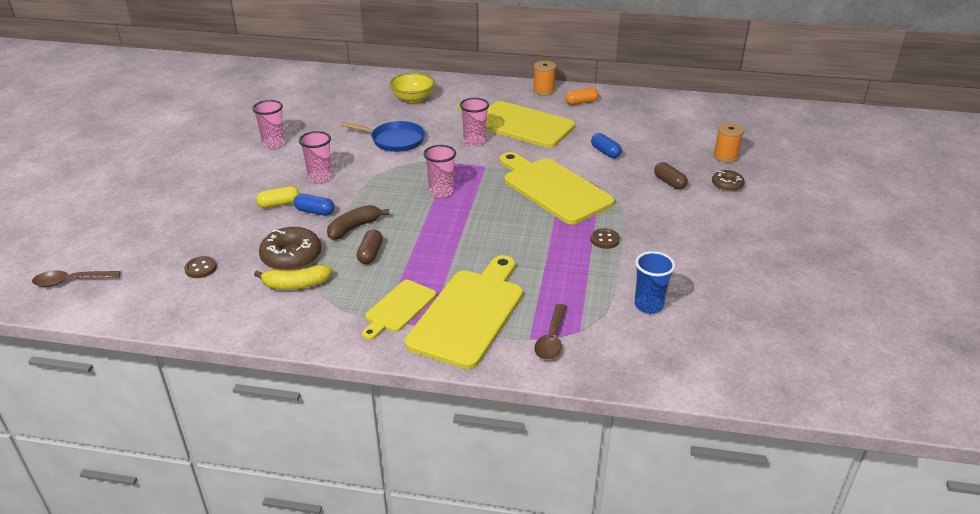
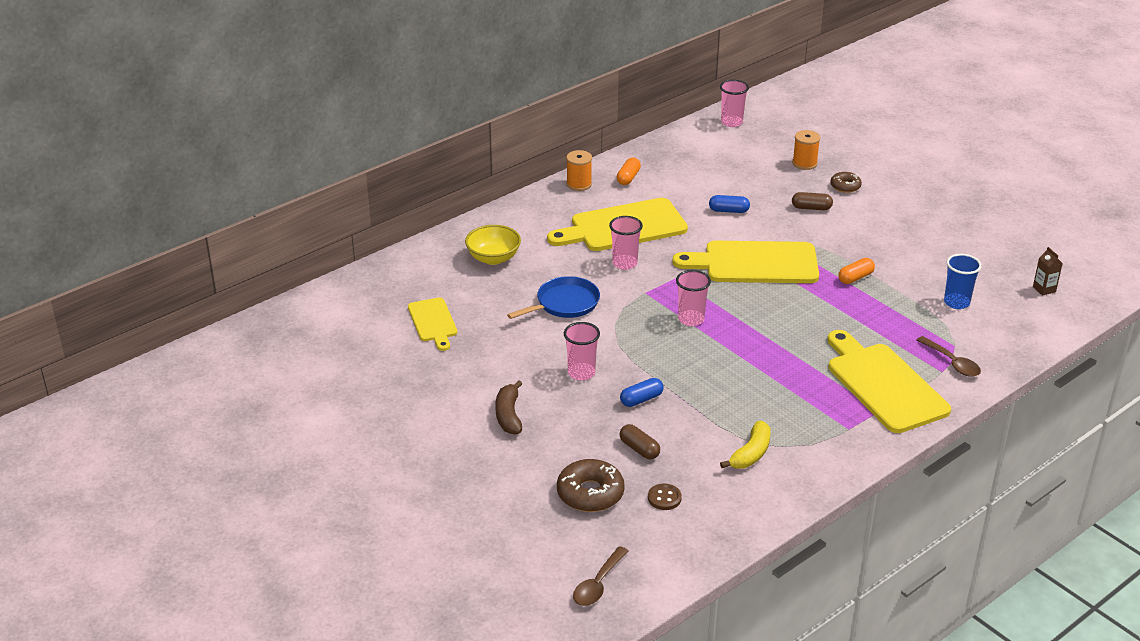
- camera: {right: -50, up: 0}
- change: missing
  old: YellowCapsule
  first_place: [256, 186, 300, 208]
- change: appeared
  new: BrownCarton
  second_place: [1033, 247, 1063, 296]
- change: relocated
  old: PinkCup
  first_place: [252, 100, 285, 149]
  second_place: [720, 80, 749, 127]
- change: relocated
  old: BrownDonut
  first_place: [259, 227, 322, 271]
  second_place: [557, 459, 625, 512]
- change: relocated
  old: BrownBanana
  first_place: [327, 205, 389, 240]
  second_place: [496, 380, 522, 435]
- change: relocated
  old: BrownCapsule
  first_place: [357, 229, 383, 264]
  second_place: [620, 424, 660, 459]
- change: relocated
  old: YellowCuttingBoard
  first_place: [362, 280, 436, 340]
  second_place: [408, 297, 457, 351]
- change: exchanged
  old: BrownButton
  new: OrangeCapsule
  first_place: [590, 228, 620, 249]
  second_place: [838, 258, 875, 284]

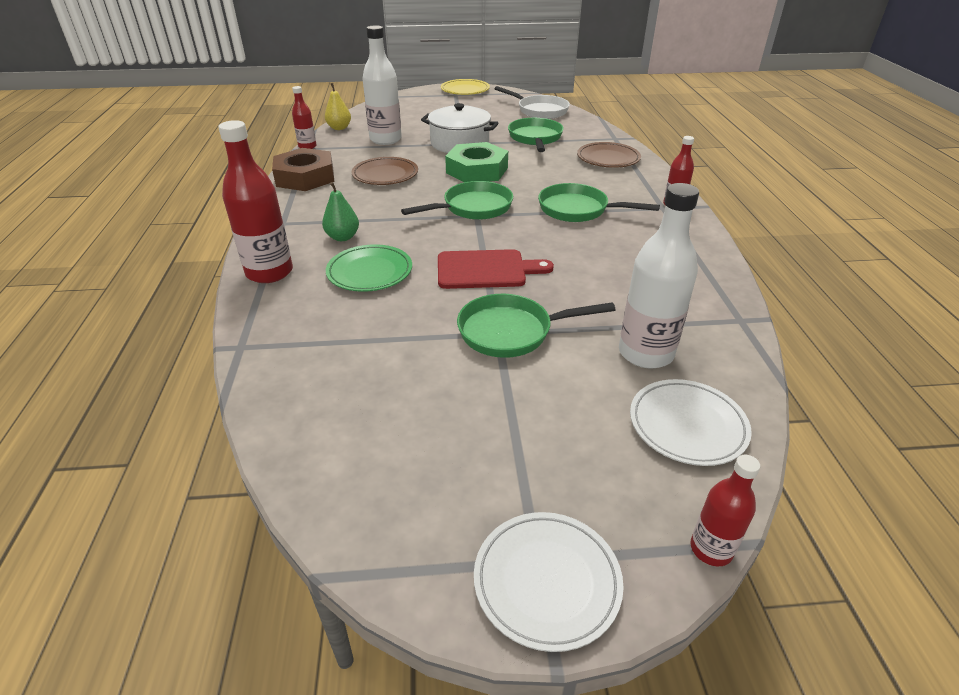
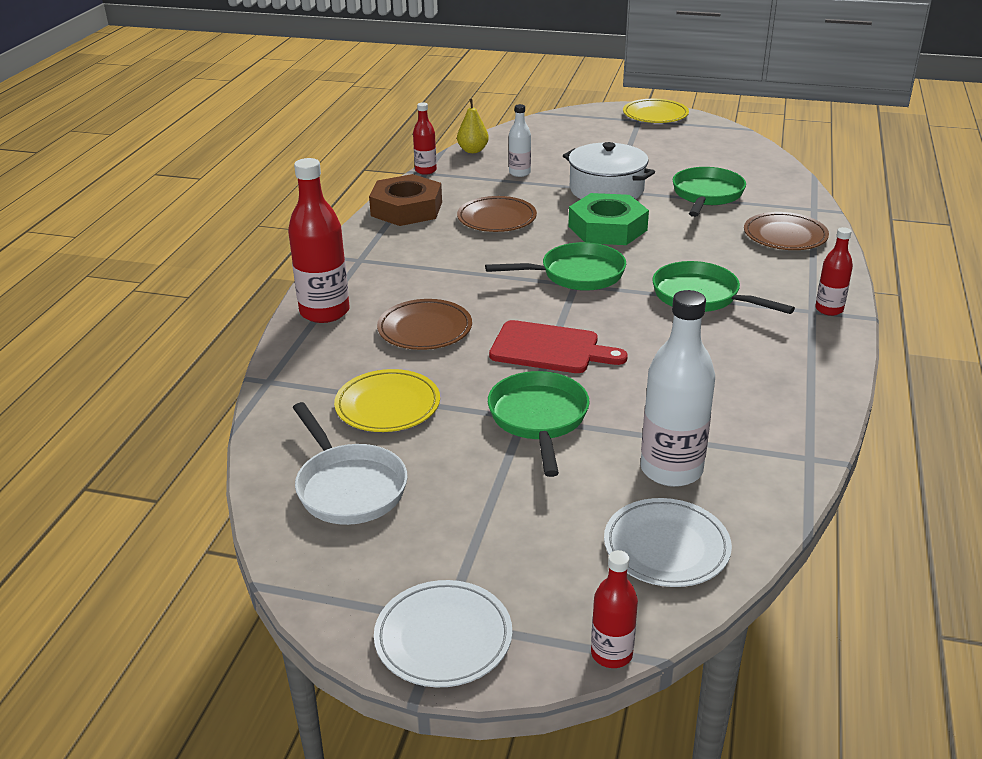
- camera: {right: 20, up: -5}
- change: missing
  old: GreenPear
  first_place: [322, 182, 359, 241]
- change: appeared
  new: YellowPlate
  second_place: [334, 369, 440, 432]
- change: relocated
  old: WhitePan
  first_place: [494, 86, 570, 119]
  second_place: [293, 402, 408, 525]
- change: colour
  old: GreenPlate
  new: BrownPlate
  first_place: [326, 244, 412, 292]
  second_place: [377, 299, 472, 350]
- change: spun
  old: GreenPan
  first_place: [457, 294, 615, 358]
  second_place: [488, 371, 589, 477]
  degrees: 75
- change: size
  old: WhiteBottle
  first_place: [362, 25, 402, 145]
  second_place: [509, 104, 531, 177]
  factor: 0.55

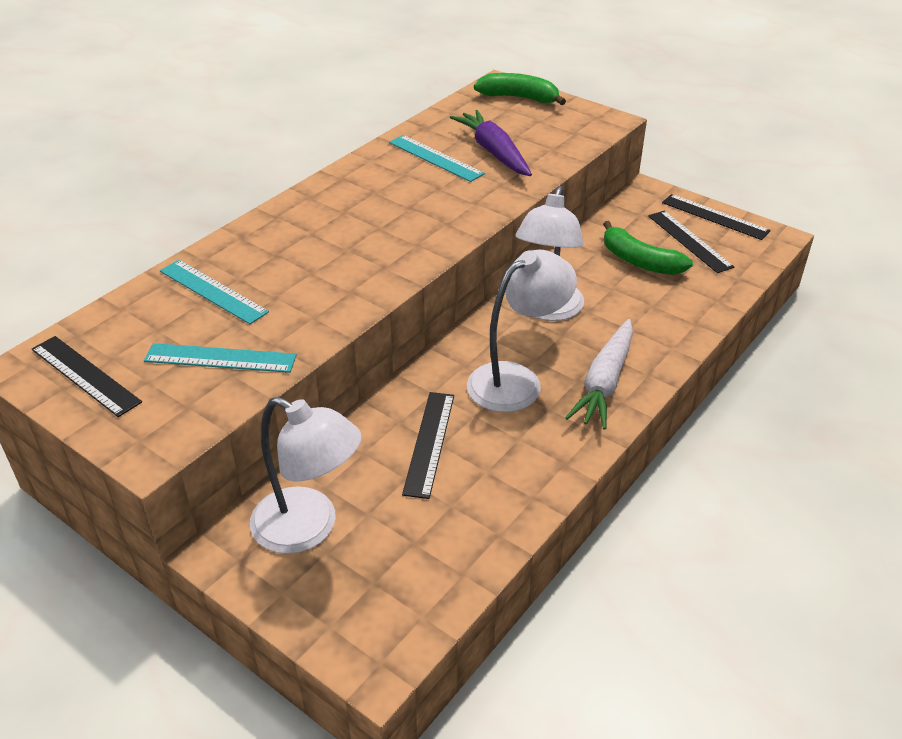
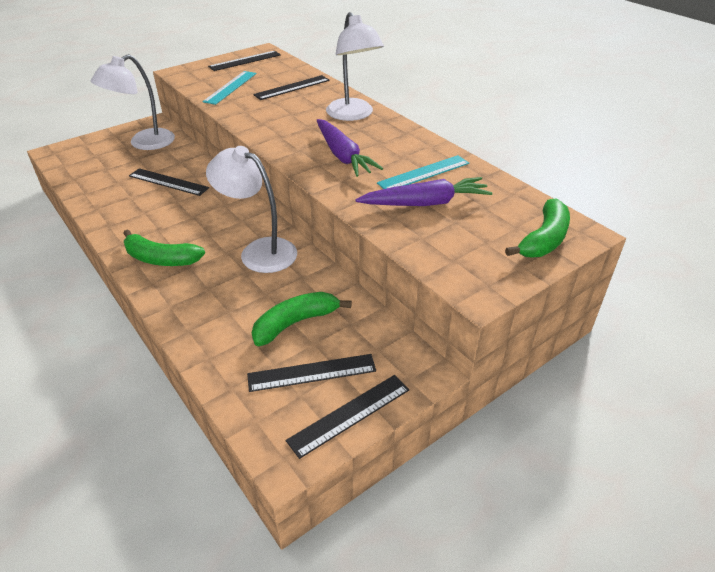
- camera: {right: 105, up: 0}
- change: appeared
  new: PurpleCarrot
  second_place: [317, 119, 383, 177]
- change: relocated
  old: WhiteLamp
  first_place: [467, 250, 577, 412]
  second_place: [326, 12, 384, 121]
- change: exchanged
  old: WhiteCarrot
  new: GreenBanana
  first_place: [565, 319, 633, 430]
  second_place: [123, 229, 205, 266]
- change: colour
  old: TurquoiseRuler
  new: BlackRuler
  first_place: [160, 260, 269, 324]
  second_place: [253, 75, 330, 100]

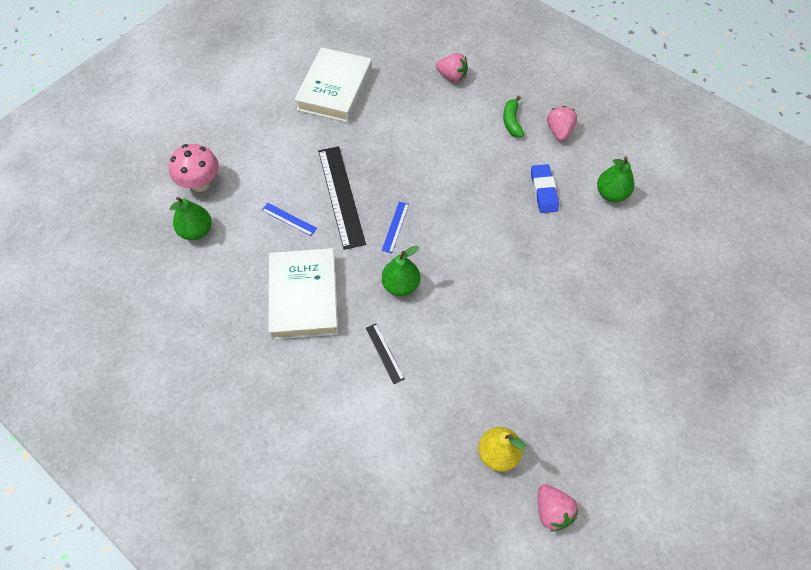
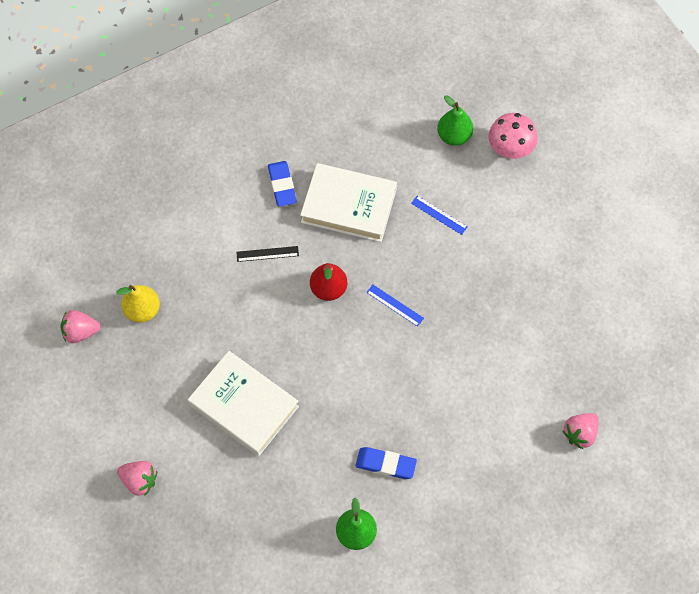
- camera: {right: 110, up: 5}
- change: missing
  old: BlackRuler
  first_place: [318, 146, 366, 250]
- change: missing
  old: GreenBanana
  first_place: [503, 96, 524, 137]
- change: appeared
  new: BlueEraser
  second_place: [268, 161, 297, 207]
- change: relocated
  old: WhiteBook
  first_place: [295, 47, 372, 123]
  second_place: [188, 351, 299, 456]
- change: relocated
  old: PinkStrawberry
  first_place: [547, 106, 577, 141]
  second_place: [117, 461, 157, 496]
- change: colour
  old: GreenPear
  new: RedPear
  first_place: [382, 245, 420, 296]
  second_place: [310, 263, 347, 301]
- change: spun
  old: BlueRuler
  first_place: [262, 203, 317, 236]
  second_place: [411, 196, 467, 235]
  degrees: 75

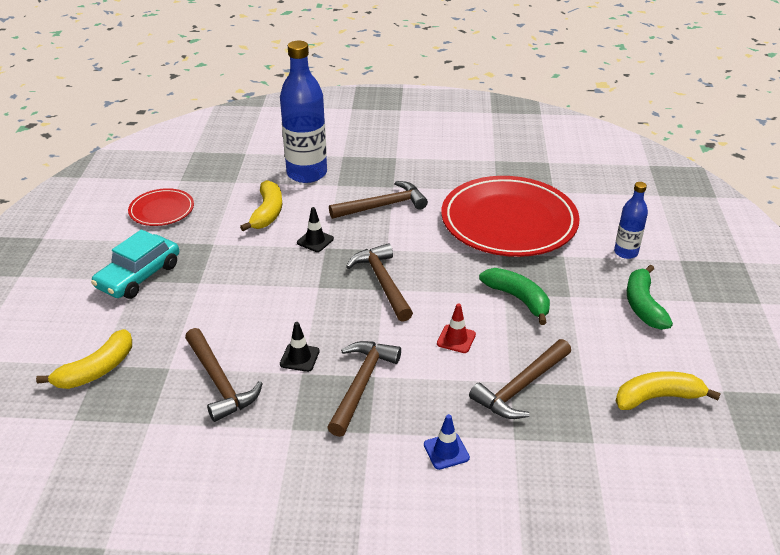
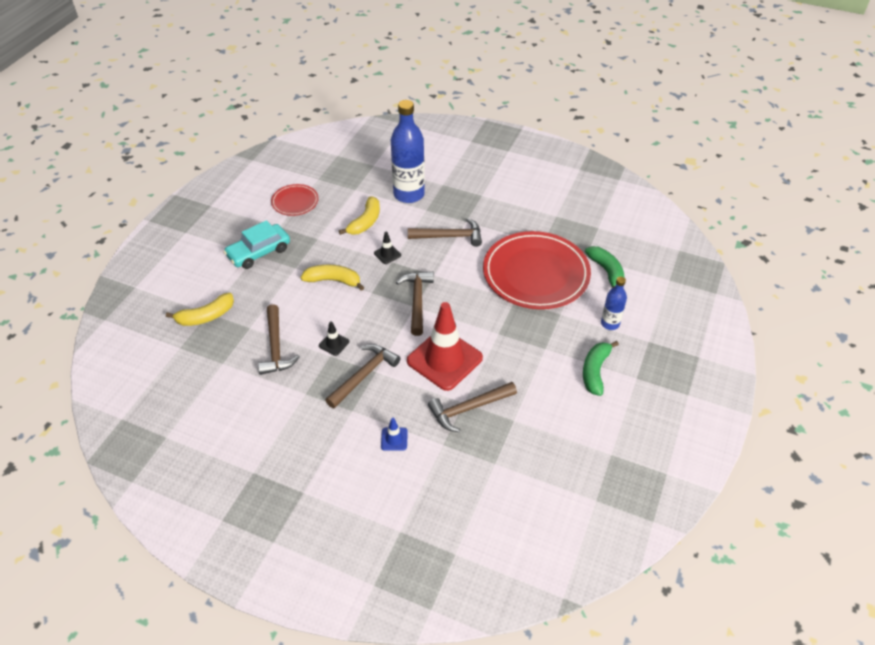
- camera: {right: 20, up: 10}
- change: relocated
  old: GreenBanana
  first_place: [479, 268, 550, 325]
  second_place: [585, 246, 625, 288]
- change: relocated
  old: YellowBanana
  first_place: [616, 371, 721, 410]
  second_place: [301, 265, 364, 291]
- change: size
  old: RedTrafficCone
  first_place: [437, 303, 476, 353]
  second_place: [407, 302, 483, 391]
  factor: 2.45

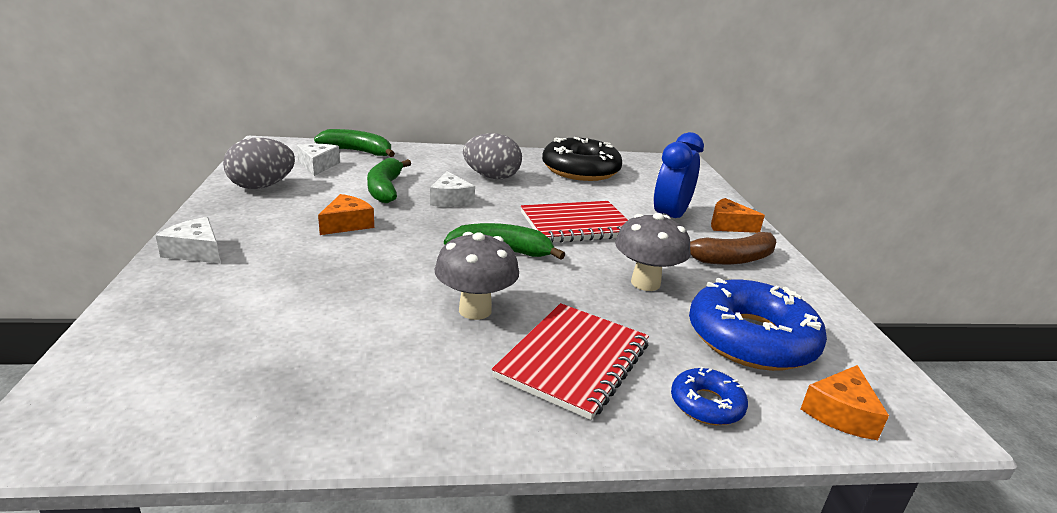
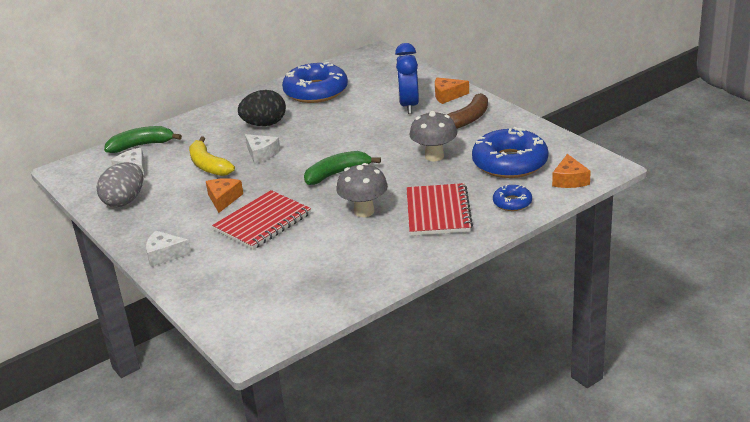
- camera: {right: -25, up: 5}
- change: relocated
  old: RedNotebook
  first_place: [521, 201, 628, 243]
  second_place: [212, 190, 311, 250]
- change: colour
  old: GreenBanana
  new: YellowBanana
  first_place: [367, 158, 411, 203]
  second_place: [189, 136, 235, 176]
- change: colour
  old: GreyEgg
  new: BlackEgg
  first_place: [463, 133, 522, 179]
  second_place: [238, 90, 286, 126]
- change: colour
  old: BlackDonut
  new: BlueDonut
  first_place: [542, 137, 622, 181]
  second_place: [282, 62, 348, 103]

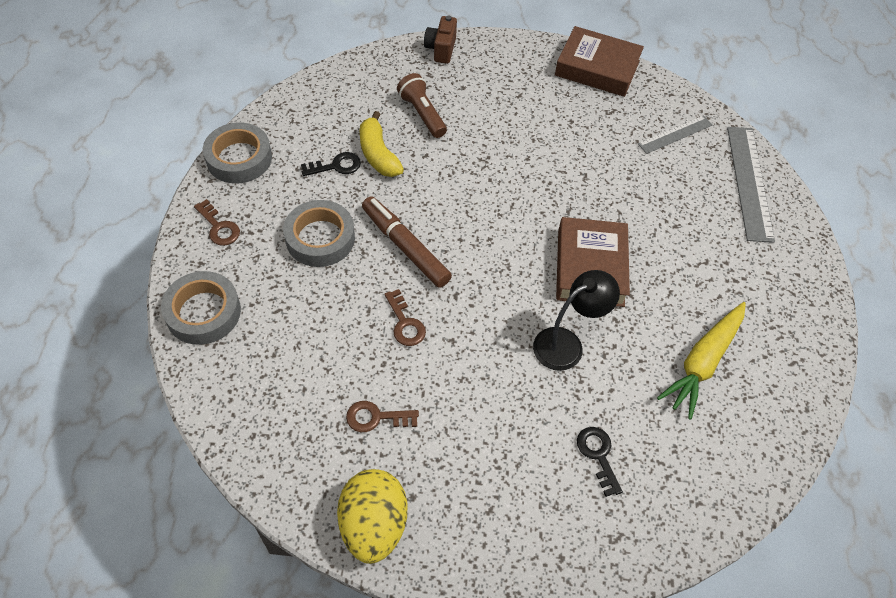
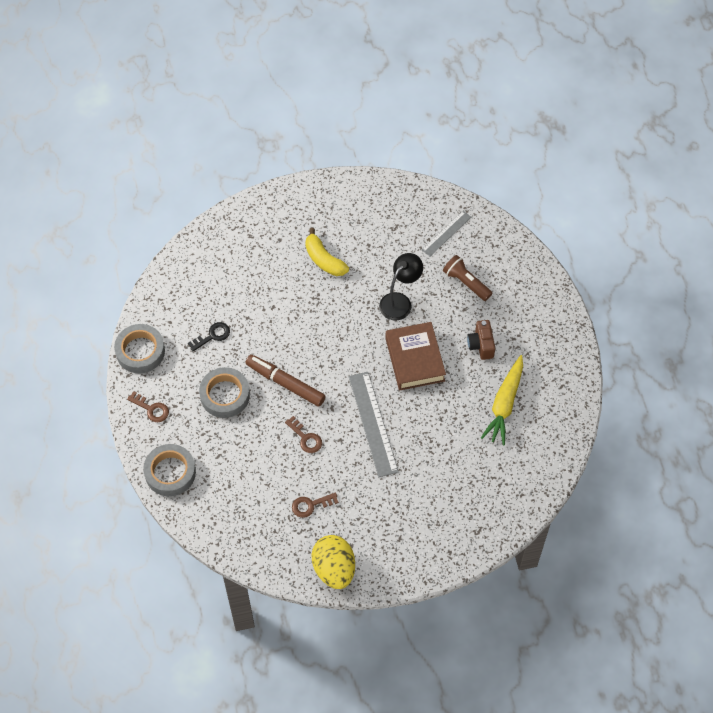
- camera: {right: -15, up: 5}
- change: missing
  old: BrownBook
  first_place: [555, 26, 644, 97]
- change: missing
  old: BlackKey
  first_place: [577, 427, 623, 497]
- change: relocated
  old: YellowBanana
  first_place: [360, 111, 404, 177]
  second_place: [305, 228, 349, 276]
- change: relocated
  old: BrownFlashlight
  first_place: [397, 73, 447, 138]
  second_place: [443, 255, 492, 301]
- change: relocated
  old: BrownCamera
  first_place: [424, 15, 457, 64]
  second_place: [467, 320, 495, 360]
- change: relocated
  old: BlackLamp
  first_place: [533, 270, 620, 371]
  second_place: [379, 253, 423, 320]
- change: relocated
  old: GreyRuler
  first_place: [727, 127, 775, 243]
  second_place: [349, 372, 399, 477]

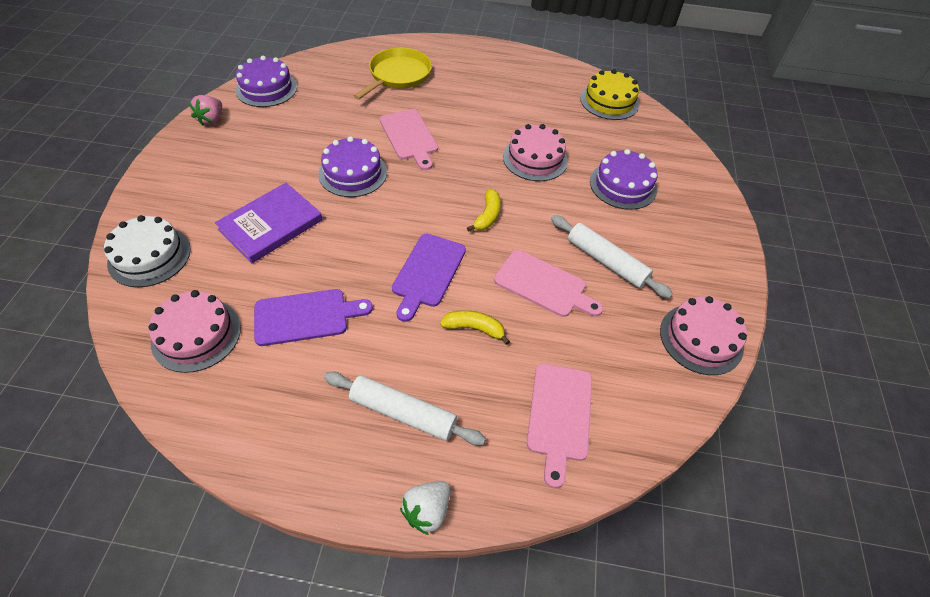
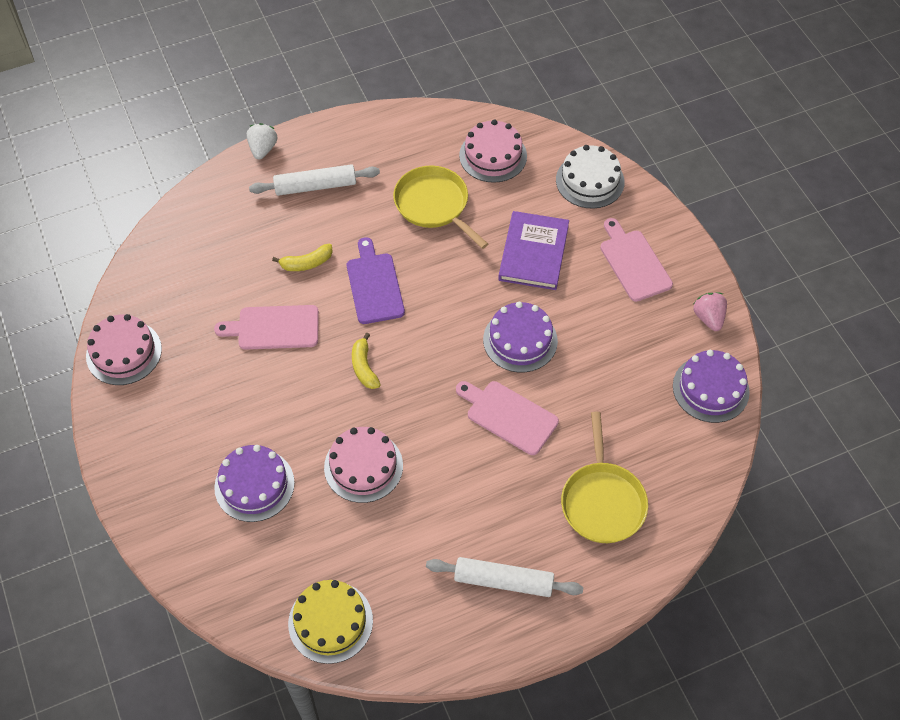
- camera: {right: 150, up: 5}
- change: relocated
  old: PinkCuttingBoard
  first_place: [527, 364, 592, 488]
  second_place: [600, 218, 673, 302]
- change: relocated
  old: WhiteRollingPin
  first_place: [551, 215, 673, 298]
  second_place: [426, 557, 583, 597]
- change: exchanged
  old: PurpleCuttingBoard
  new: YellowPan
  first_place: [254, 289, 373, 346]
  second_place: [393, 165, 488, 249]

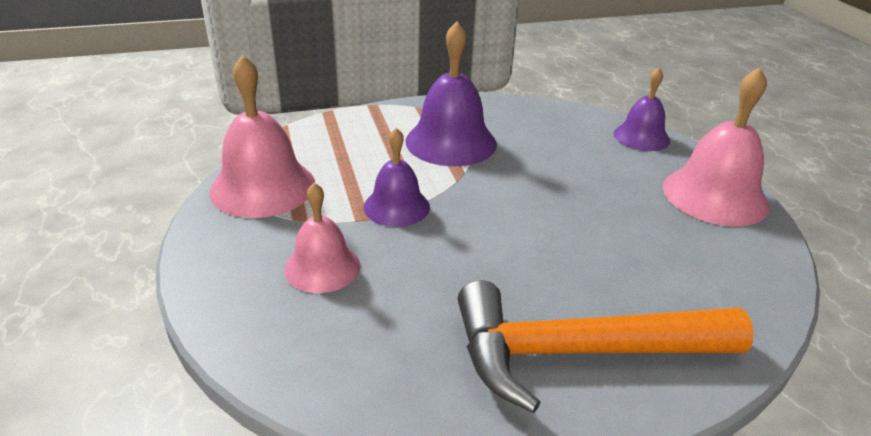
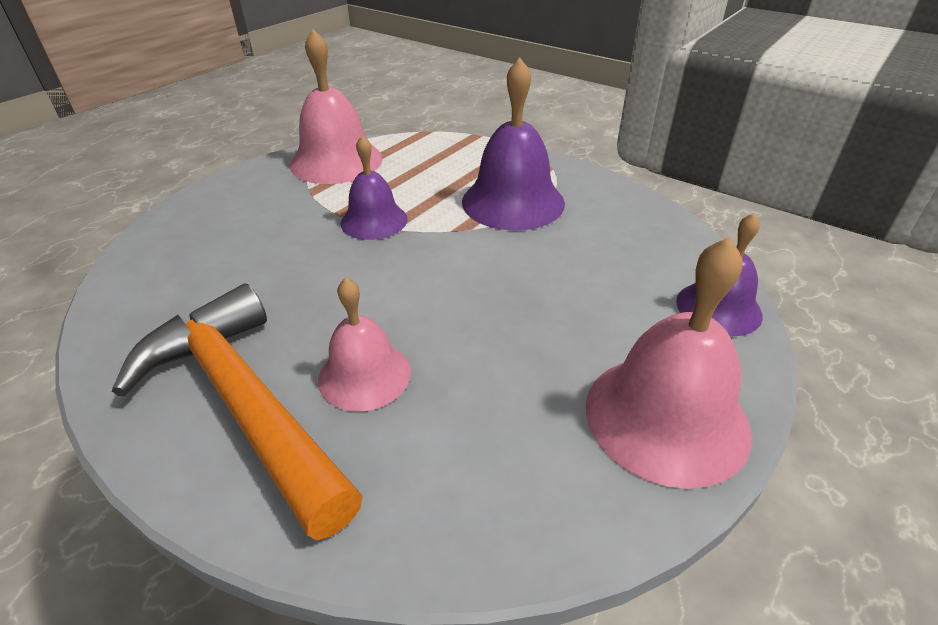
- camera: {right: 55, up: 5}
- change: relocated
  old: PinkBell
  first_place: [284, 183, 361, 293]
  second_place: [318, 278, 411, 412]

